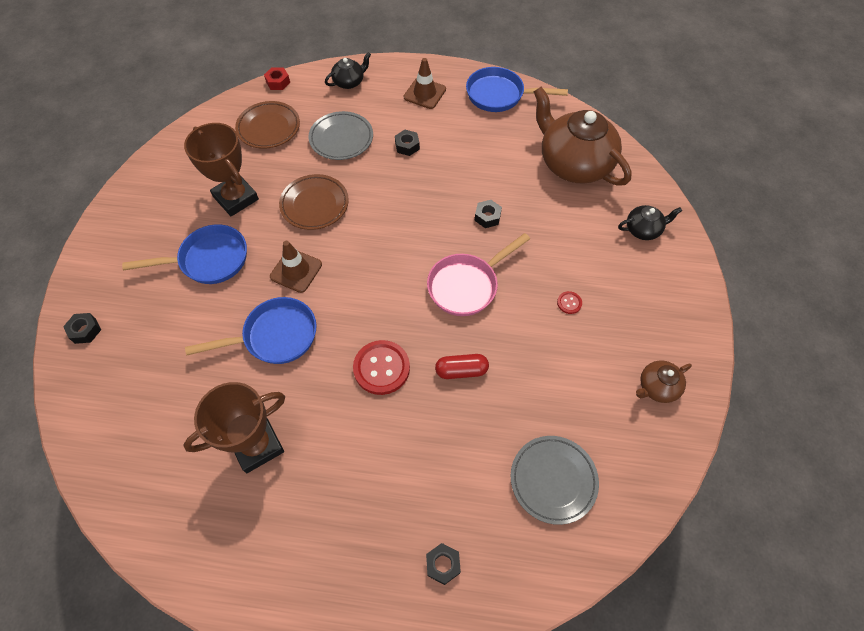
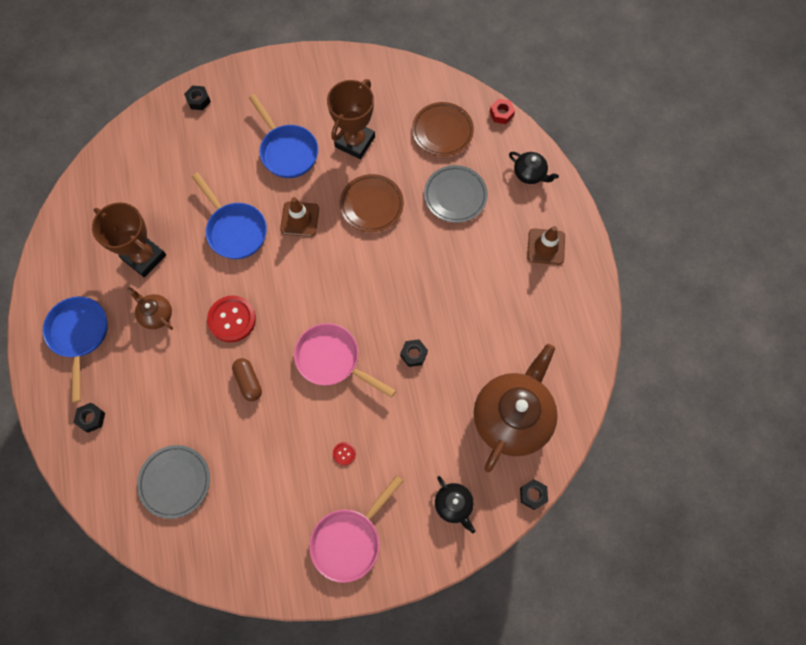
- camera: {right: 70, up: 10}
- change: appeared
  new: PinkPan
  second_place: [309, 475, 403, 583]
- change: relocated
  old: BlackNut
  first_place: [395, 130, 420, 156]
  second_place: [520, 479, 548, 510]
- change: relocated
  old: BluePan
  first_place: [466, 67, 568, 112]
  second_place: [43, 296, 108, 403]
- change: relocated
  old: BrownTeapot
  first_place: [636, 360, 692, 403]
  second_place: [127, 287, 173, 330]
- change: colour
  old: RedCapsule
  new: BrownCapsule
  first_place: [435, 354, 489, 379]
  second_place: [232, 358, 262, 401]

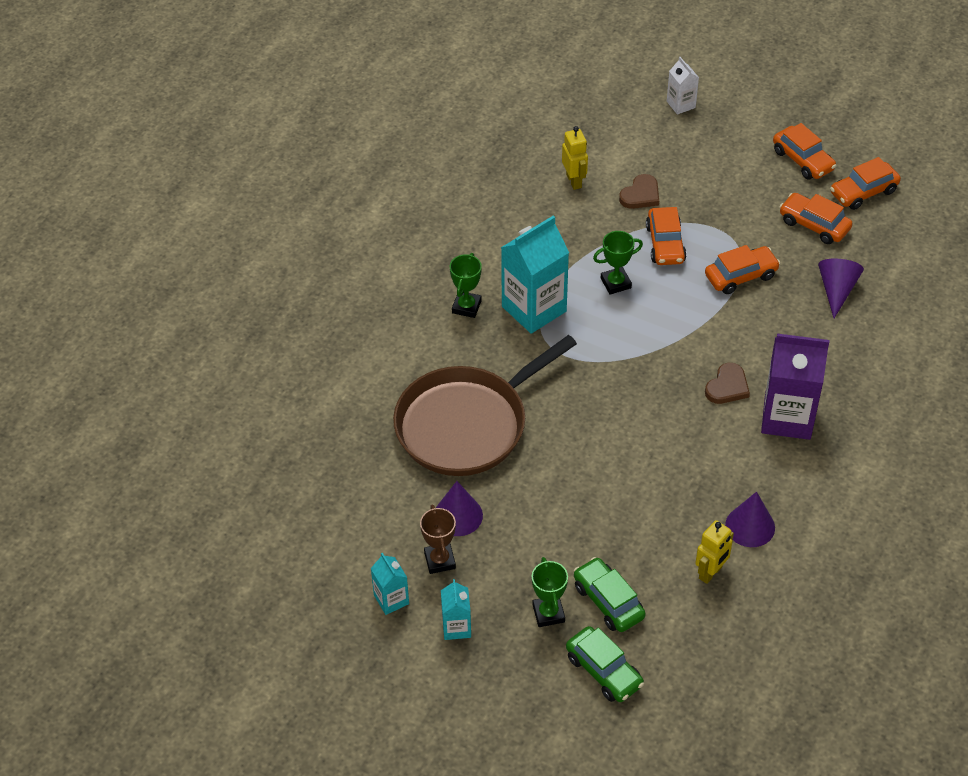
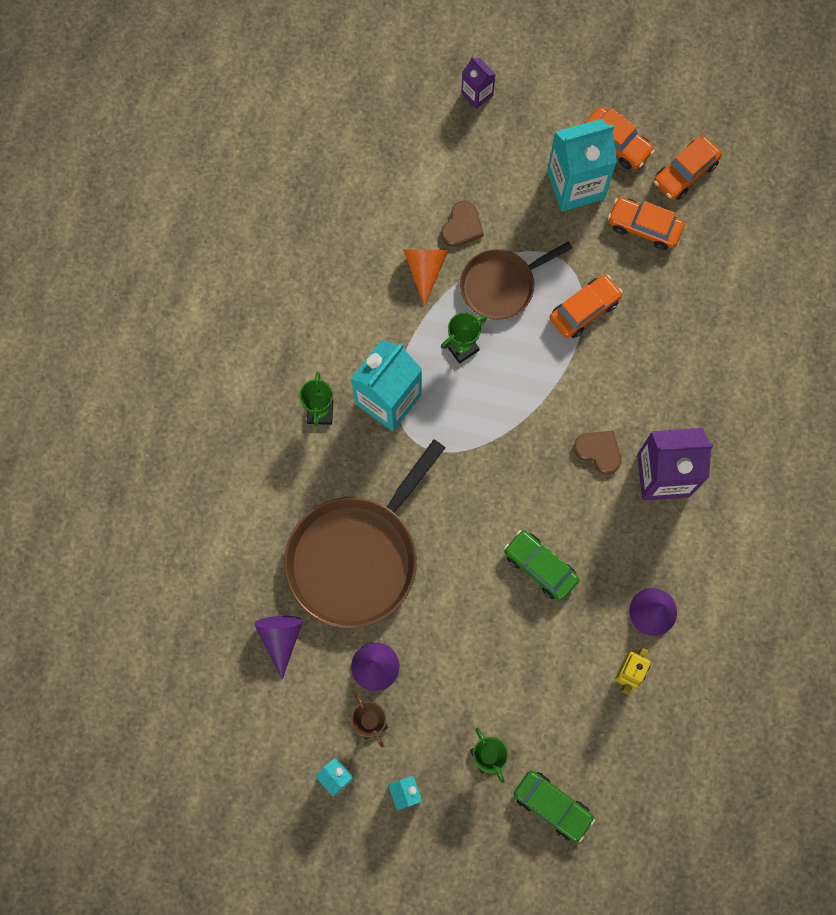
- camera: {right: -15, up: 25}
- change: missing
  old: YellowRobot
  first_place: [562, 126, 588, 190]
- change: appeared
  new: OrangeCone
  second_place: [403, 249, 449, 306]
- change: appeared
  new: TurquoiseCarton
  second_place: [547, 119, 617, 211]
- change: relocated
  old: GreenCar
  first_place: [574, 557, 646, 632]
  second_place: [504, 530, 579, 601]
- change: relocated
  old: PurpleCone
  first_place: [818, 258, 864, 318]
  second_place: [254, 616, 303, 680]
- change: exchanged
  old: OrangeCar
  new: BrownPan
  first_place: [646, 207, 687, 265]
  second_place: [460, 241, 572, 320]
- change: colour
  old: WhiteCarton
  new: PurpleCarton
  first_place: [667, 57, 699, 115]
  second_place: [461, 57, 496, 109]
- change: spun
  old: BrownHeart
  first_place: [705, 363, 750, 404]
  second_place: [574, 431, 621, 474]
  degrees: -75

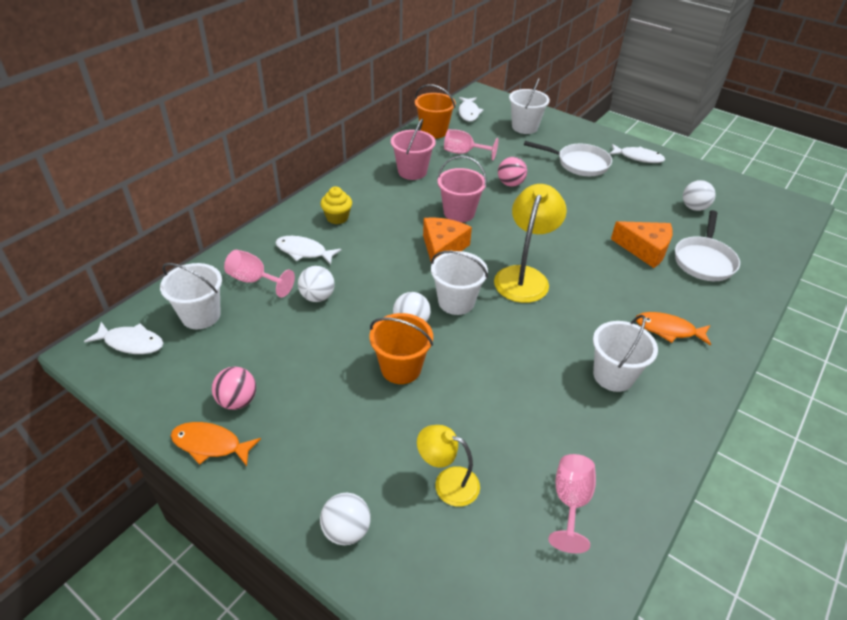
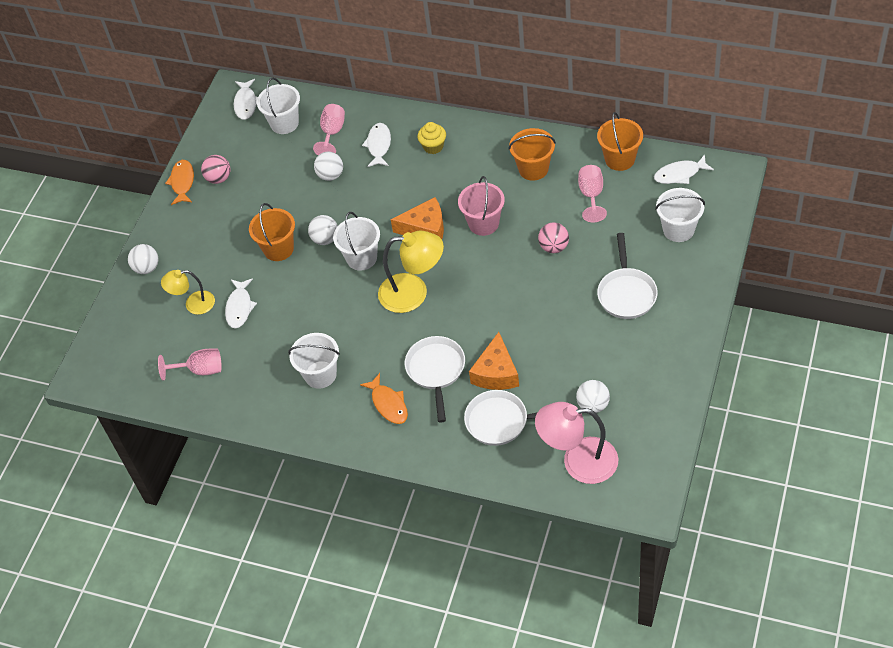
- camera: {right: 80, up: 10}
- change: appeared
  new: WhitePan
  second_place: [405, 336, 465, 423]
- change: appeared
  new: PinkLamp
  second_place: [535, 402, 618, 484]
- change: relocated
  old: WhiteFish
  first_place: [609, 144, 665, 163]
  second_place: [225, 279, 257, 329]
- change: colour
  old: PinkBucket
  new: OrangeBucket
  first_place: [391, 118, 436, 180]
  second_place: [508, 128, 556, 181]
- change: spun
  old: YellowLamp
  first_place: [417, 425, 480, 507]
  second_place: [161, 270, 215, 315]
  degrees: -105
- change: spun
  old: OrangeFish
  first_place: [636, 312, 711, 346]
  second_place: [360, 373, 408, 424]
  degrees: 150

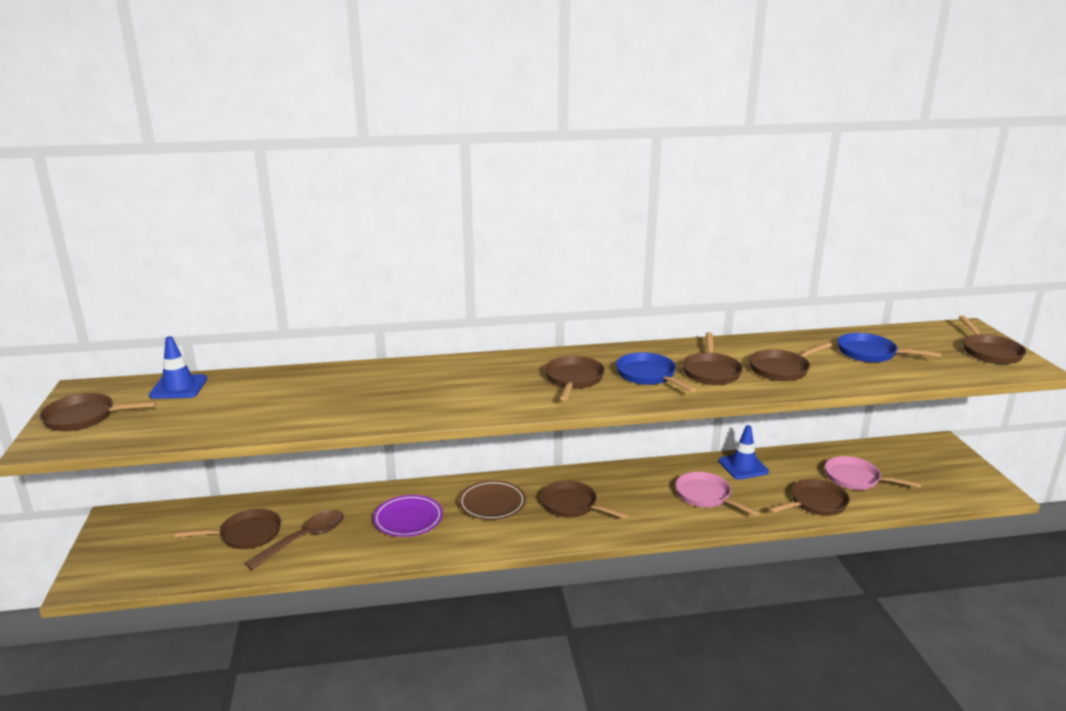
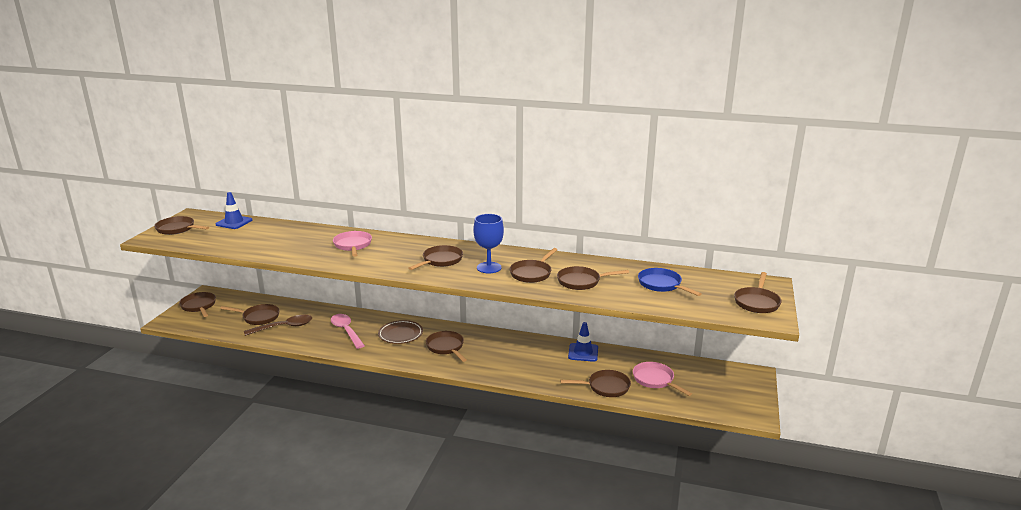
- camera: {right: 25, up: 0}
- change: appeared
  new: BrownPan
  second_place: [179, 292, 216, 317]
- change: relocated
  old: PinkPan
  first_place: [675, 472, 759, 516]
  second_place: [333, 231, 372, 257]
- change: exchanged
  old: PurplePlate
  new: PinkSpoon
  first_place: [373, 495, 443, 537]
  second_place: [331, 314, 365, 349]
- change: exchanged
  old: BluePan
  new: BlueGoblet
  first_place: [616, 352, 696, 392]
  second_place: [473, 214, 504, 273]

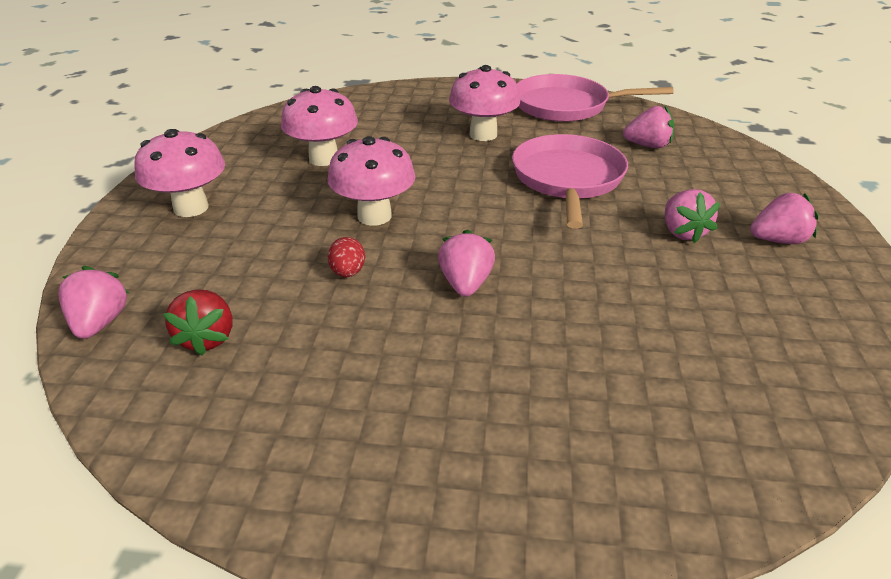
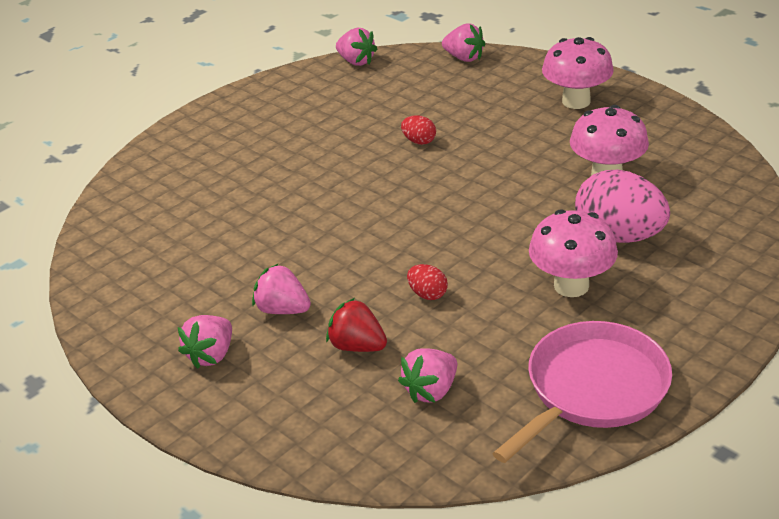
- camera: {right: 130, up: 0}
- change: missing
  old: PinkMushroom
  first_place: [328, 136, 416, 226]
- change: appeared
  new: PinkEgg
  second_place: [575, 170, 670, 243]
- change: relocated
  old: RedStrawberry
  first_place: [163, 289, 232, 356]
  second_place: [326, 298, 387, 352]
- change: relocated
  old: PinkStrawberry
  first_place: [438, 229, 495, 297]
  second_place: [336, 28, 377, 66]
- change: exchanged
  old: PinkPan
  new: RedEgg
  first_place: [512, 134, 628, 229]
  second_place: [407, 264, 448, 300]

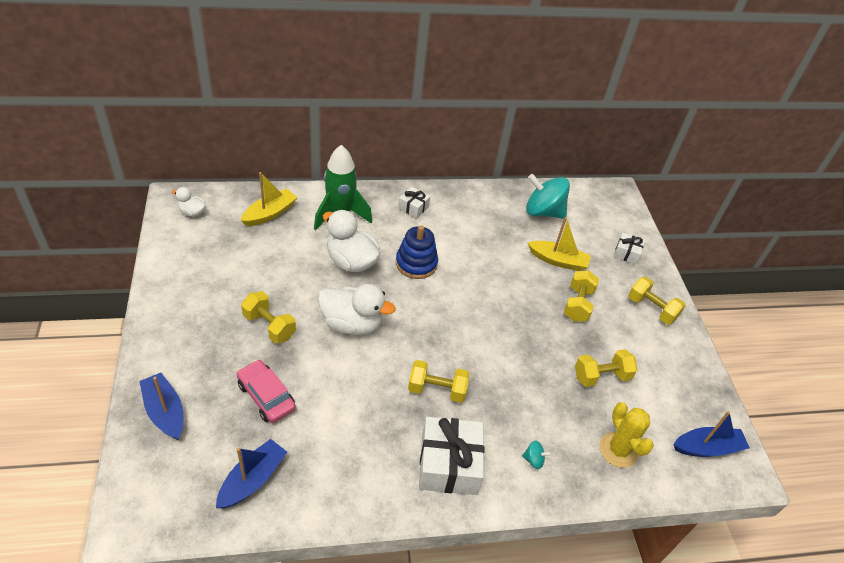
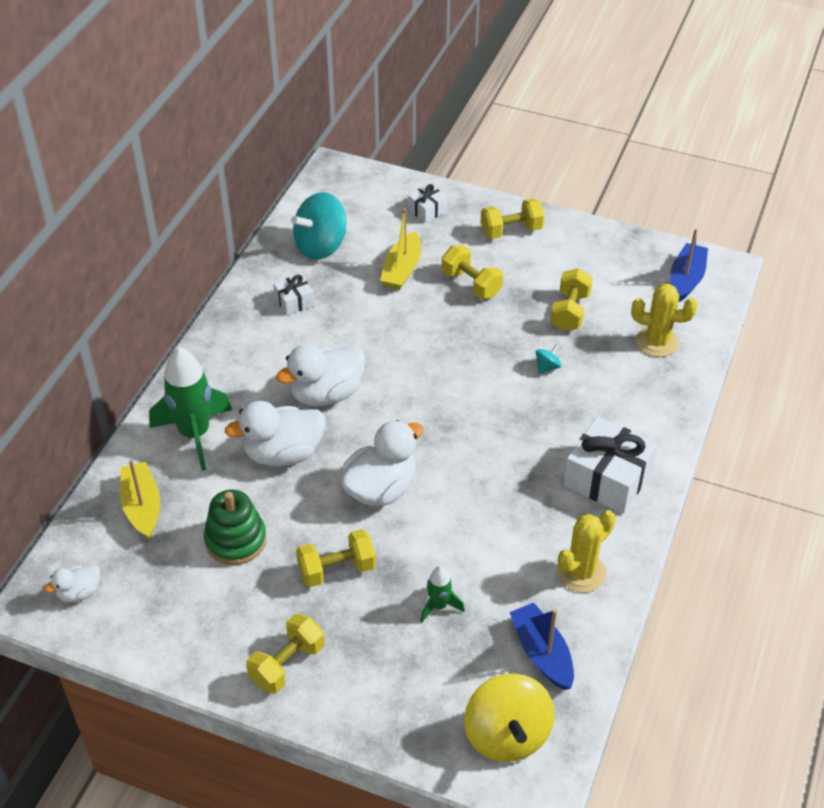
- camera: {right: -55, up: 0}
- change: missing
  old: BlueBoat
  first_place: [140, 373, 183, 440]
- change: appeared
  new: GreenStackingToy
  second_place: [204, 490, 267, 565]
- change: appeared
  new: YellowSpinningTop
  second_place: [464, 674, 554, 762]
- change: appeared
  new: YellowCactus
  second_place: [557, 510, 616, 593]
- change: relocated
  old: WhiteGift
  first_place: [398, 187, 430, 218]
  second_place: [273, 274, 315, 315]
- change: relocated
  old: YellowDumbbell
  first_place: [408, 360, 470, 403]
  second_place: [246, 614, 324, 694]
- change: relocated
  old: TurquoiseSpinningTop
  first_place: [522, 440, 551, 469]
  second_place: [536, 344, 561, 373]
- change: exchanged
  old: PinkCar
  new: GreenRocket
  first_place: [237, 359, 296, 423]
  second_place: [420, 566, 465, 622]
- change: exchanged
  old: BlueStackingToy
  new: WhiteDuck
  first_place: [396, 225, 438, 279]
  second_place: [276, 344, 365, 406]
- change: spun
  old: YellowBoat
  first_place: [528, 217, 591, 271]
  second_place: [380, 208, 421, 290]
  degrees: 150

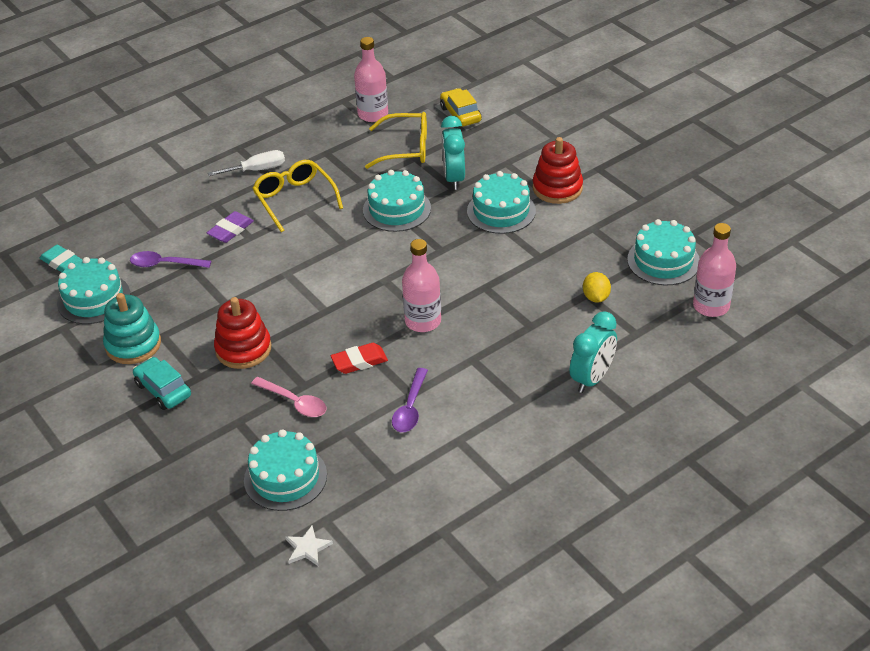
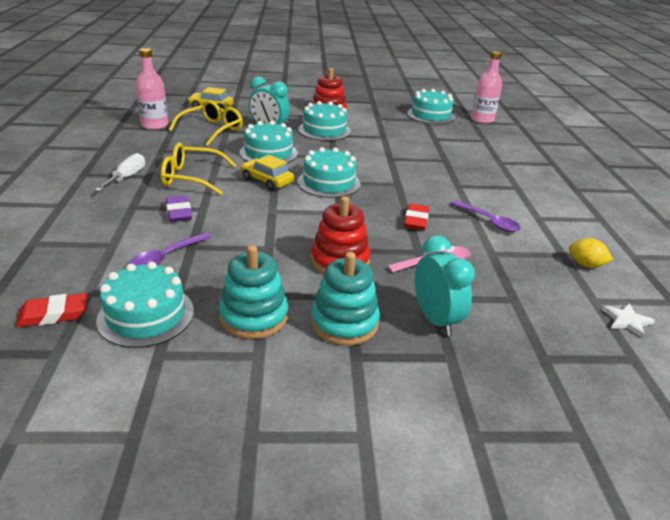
- camera: {right: -60, up: -10}
- change: missing
  old: PinkBottle
  first_place: [402, 239, 441, 332]
- change: appeared
  new: YellowCar
  second_place: [241, 155, 294, 191]
- change: relocated
  old: TurquoiseCake
  first_place: [244, 429, 327, 511]
  second_place: [297, 147, 360, 198]
- change: relocated
  old: TurquoiseClock
  first_place: [570, 311, 617, 393]
  second_place: [415, 235, 475, 336]
- change: relocated
  old: YellowLemon
  first_place: [583, 272, 611, 303]
  second_place: [569, 238, 613, 268]
- change: exchanged
  old: TurquoiseCar
  new: TurquoiseStackingToy
  first_place: [133, 357, 191, 410]
  second_place: [311, 252, 380, 346]
- change: colour
  old: TurquoiseEraser
  new: RedEraser
  first_place: [40, 245, 83, 272]
  second_place: [16, 293, 87, 327]

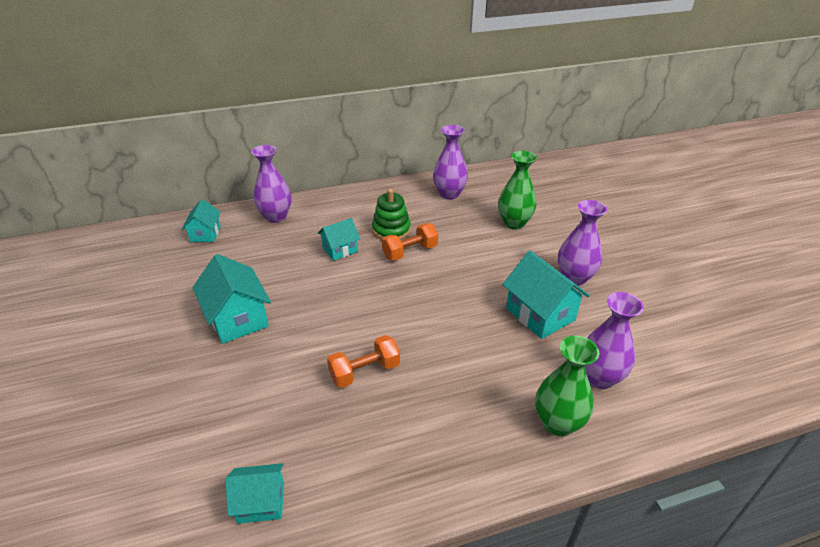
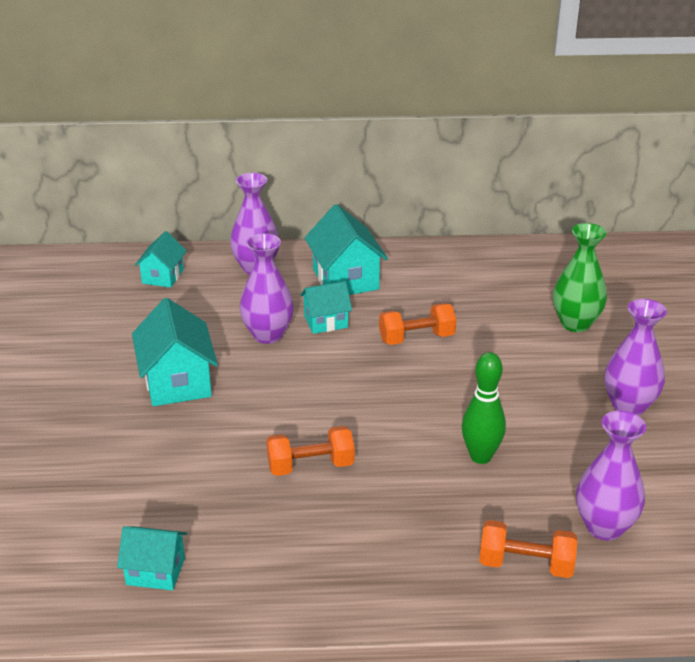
- camera: {right: 15, up: -5}
- change: missing
  old: GreenStackingToy
  first_place: [372, 189, 411, 240]
- change: appeared
  new: GreenBowlingPin
  second_place: [462, 352, 506, 464]
- change: relocated
  old: PurpleVase
  first_place: [433, 125, 468, 200]
  second_place: [240, 233, 294, 344]
- change: relocated
  old: TurquoiseHouse
  first_place: [502, 251, 590, 339]
  second_place: [305, 204, 388, 295]
- change: exchanged
  old: GreenVase
  new: OrangeDumbbell
  first_place: [535, 336, 599, 437]
  second_place: [479, 520, 577, 578]

